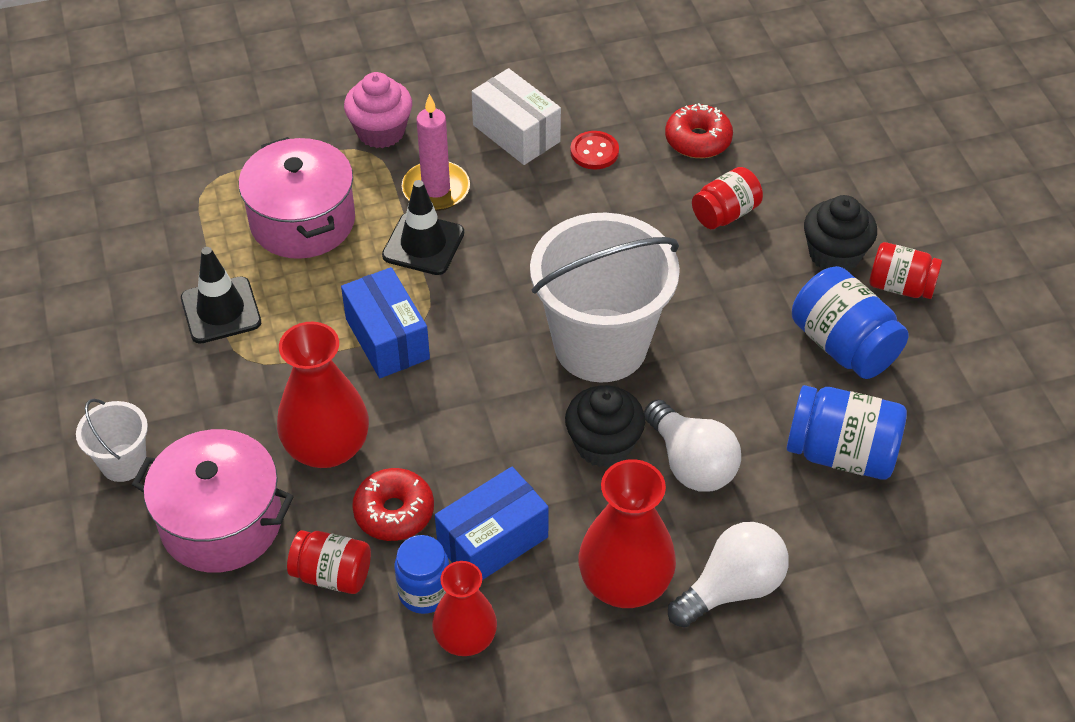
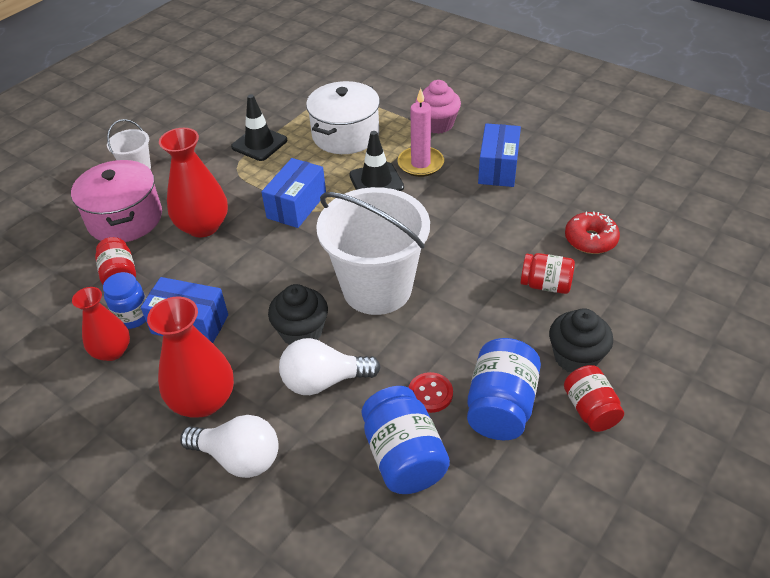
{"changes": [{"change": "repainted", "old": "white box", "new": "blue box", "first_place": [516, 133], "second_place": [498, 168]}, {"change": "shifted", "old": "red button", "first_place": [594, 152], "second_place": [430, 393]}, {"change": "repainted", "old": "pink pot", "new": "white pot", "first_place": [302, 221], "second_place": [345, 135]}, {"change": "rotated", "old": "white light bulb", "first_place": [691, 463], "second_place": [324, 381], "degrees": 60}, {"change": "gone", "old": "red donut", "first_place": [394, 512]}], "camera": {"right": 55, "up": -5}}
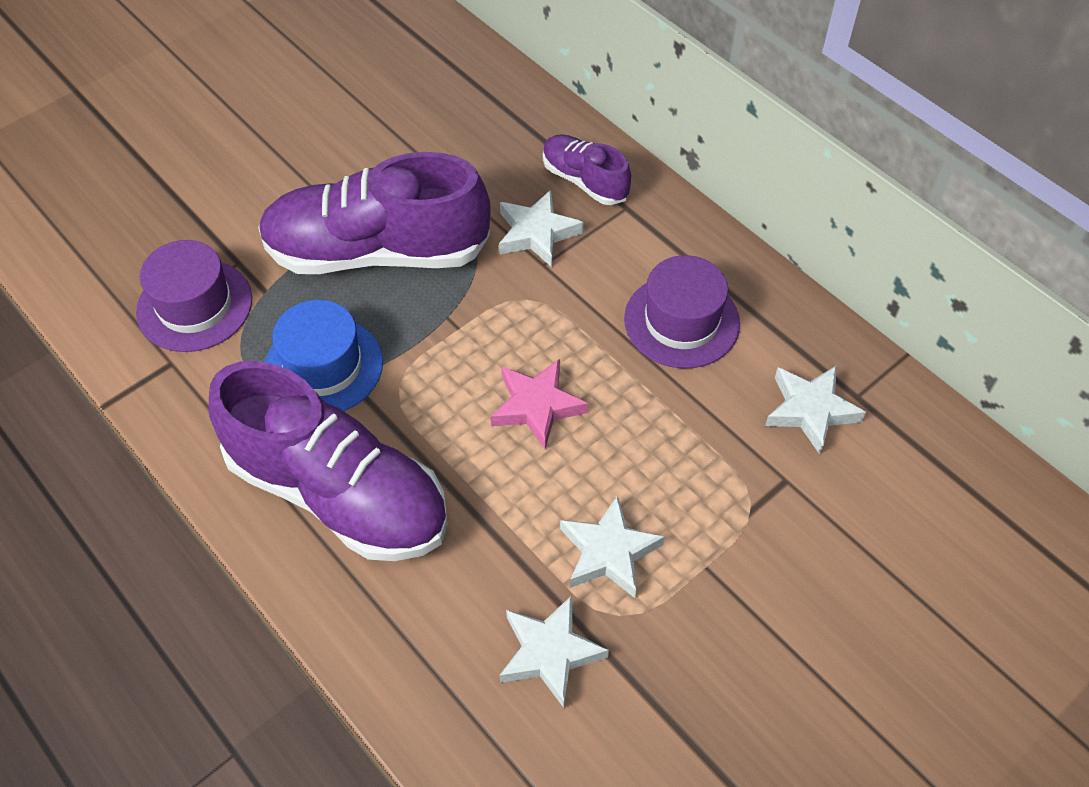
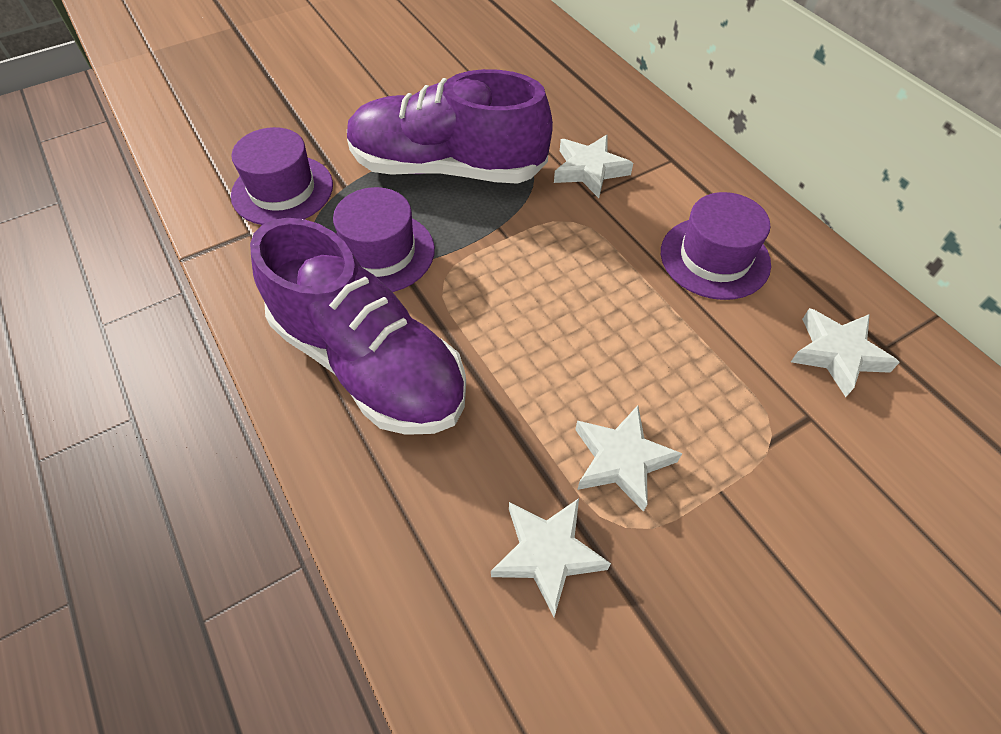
{"changes": [{"change": "gone", "old": "purple shoe", "first_place": [584, 181]}, {"change": "repainted", "old": "blue hat", "new": "purple hat", "first_place": [323, 366], "second_place": [380, 252]}, {"change": "gone", "old": "pink star", "first_place": [537, 406]}], "camera": {"right": 10, "up": 0}}
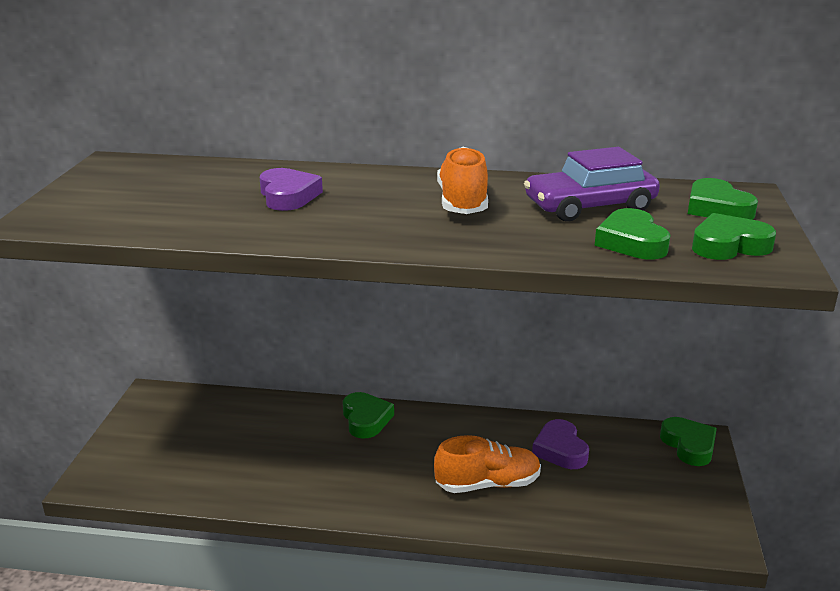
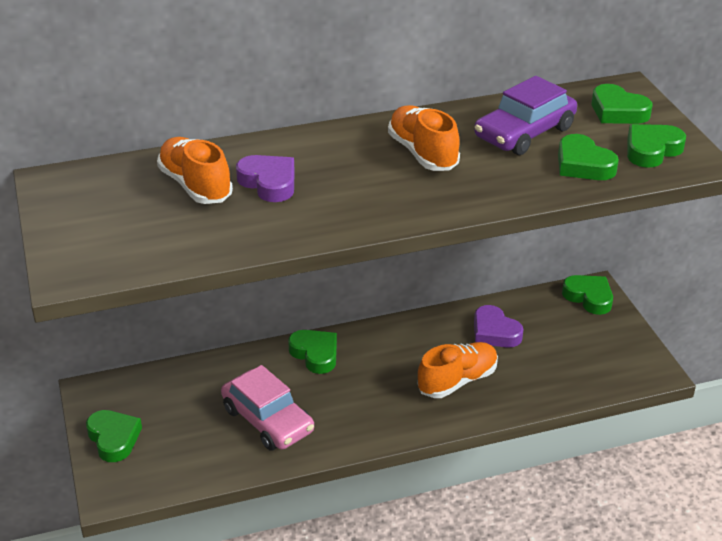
{"changes": [{"change": "new", "new": "orange shoe", "second_place": [195, 185]}, {"change": "new", "new": "pink car", "second_place": [268, 420]}, {"change": "new", "new": "green heart", "second_place": [114, 438]}], "camera": {"right": -25, "up": 10}}
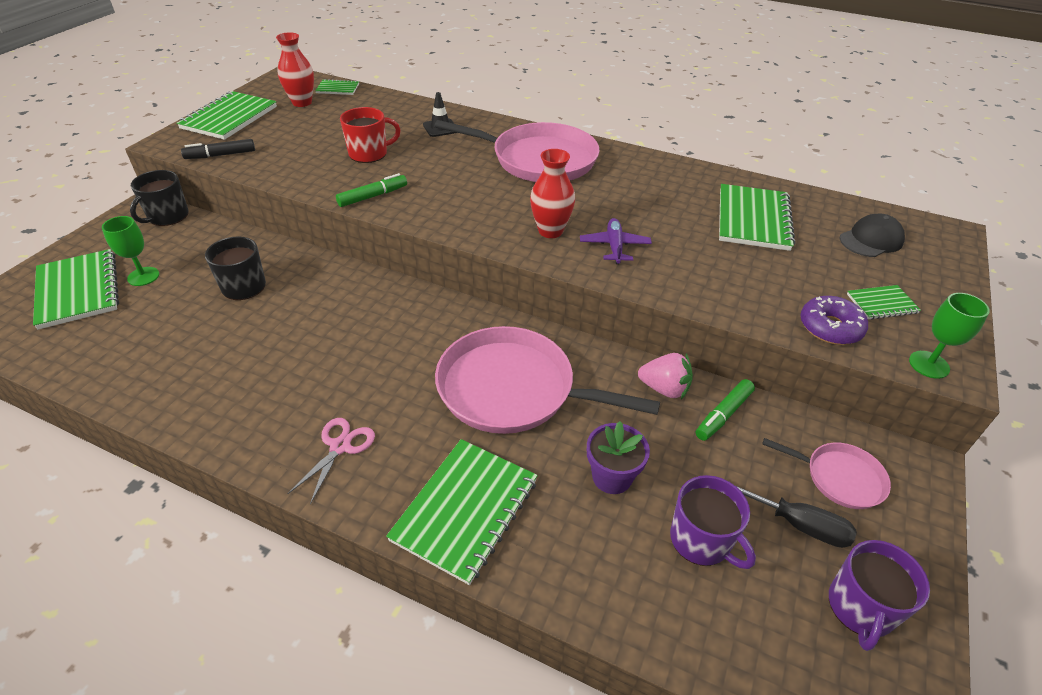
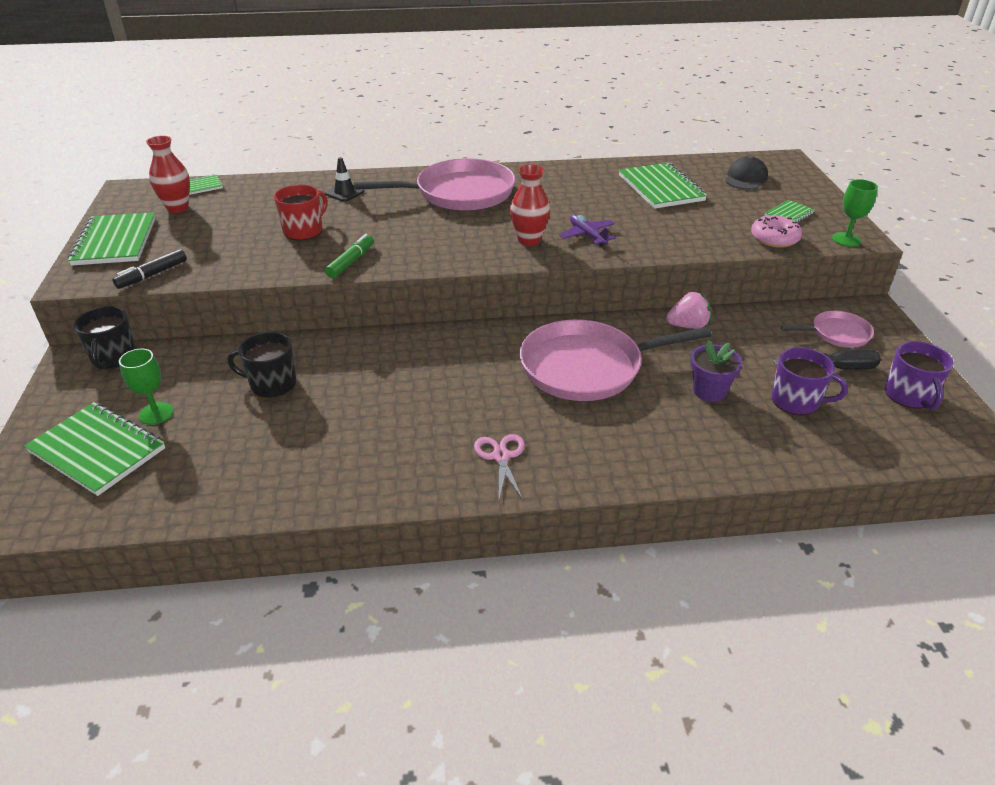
{"changes": [{"change": "repainted", "old": "purple donut", "new": "pink donut", "first_place": [830, 327], "second_place": [774, 238]}, {"change": "gone", "old": "green marker", "first_place": [723, 415]}, {"change": "gone", "old": "green notebook", "first_place": [465, 510]}], "camera": {"right": -30, "up": -5}}
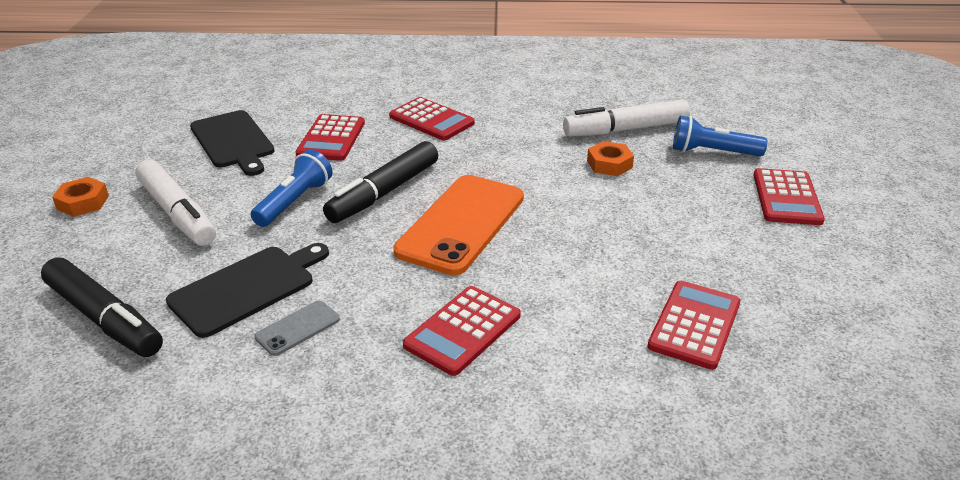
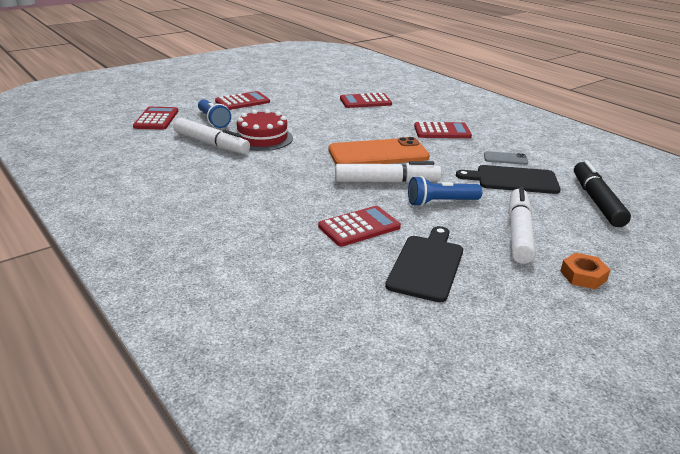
{"changes": [{"change": "shifted", "old": "red calculator", "first_place": [431, 120], "second_place": [156, 119]}, {"change": "repainted", "old": "black marker", "new": "white marker", "first_place": [384, 192], "second_place": [386, 182]}, {"change": "swapped", "old": "orange nut", "new": "red cake", "first_place": [609, 164], "second_place": [262, 138]}], "camera": {"right": -130, "up": -5}}
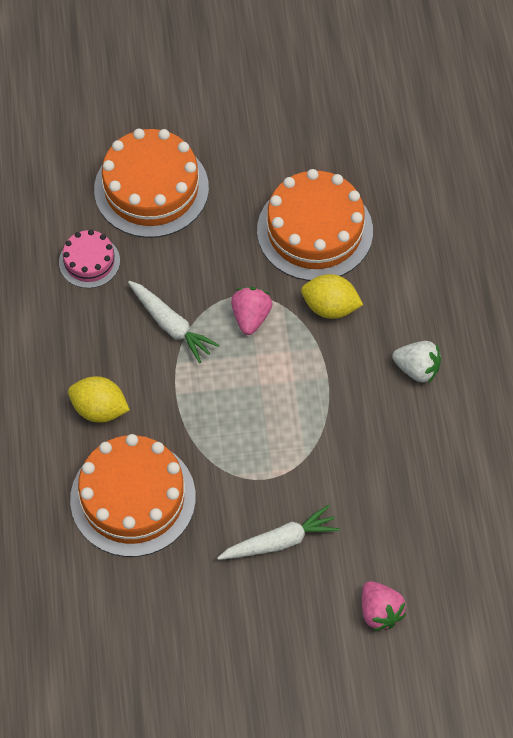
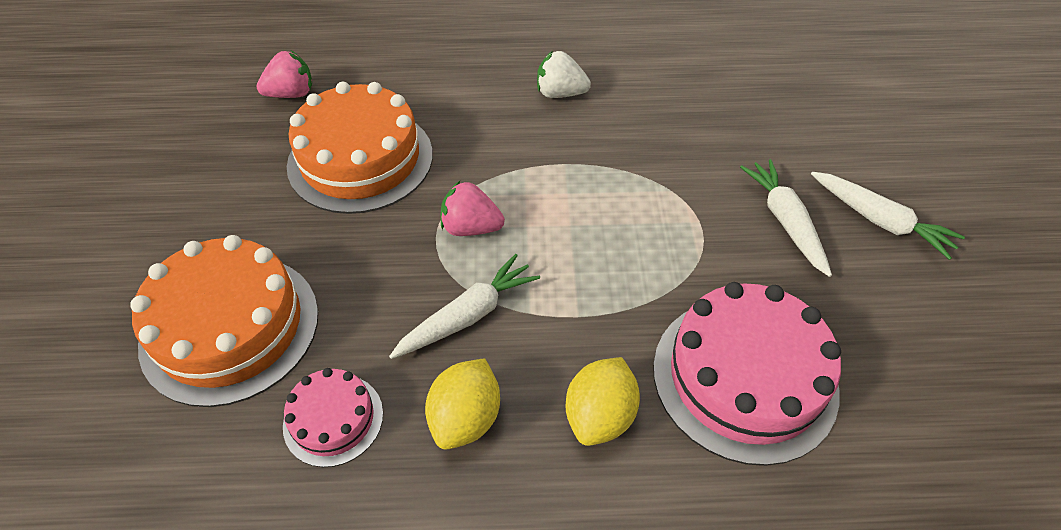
{"changes": [{"change": "shifted", "old": "yellow lemon", "first_place": [330, 307], "second_place": [466, 418]}, {"change": "rotated", "old": "white strawberry", "first_place": [417, 369], "second_place": [560, 93], "degrees": -105}, {"change": "repainted", "old": "orange cake", "new": "pink cake", "first_place": [133, 498], "second_place": [744, 377]}, {"change": "shifted", "old": "pink strawberry", "first_place": [380, 612], "second_place": [291, 94]}, {"change": "new", "new": "white carrot", "second_place": [880, 221]}], "camera": {"right": -85, "up": -10}}
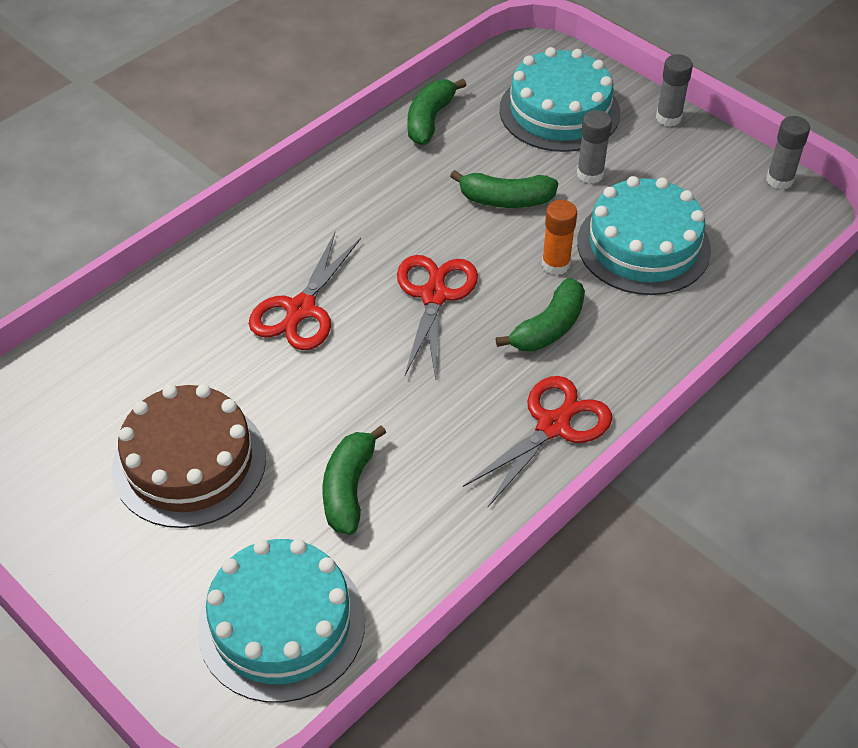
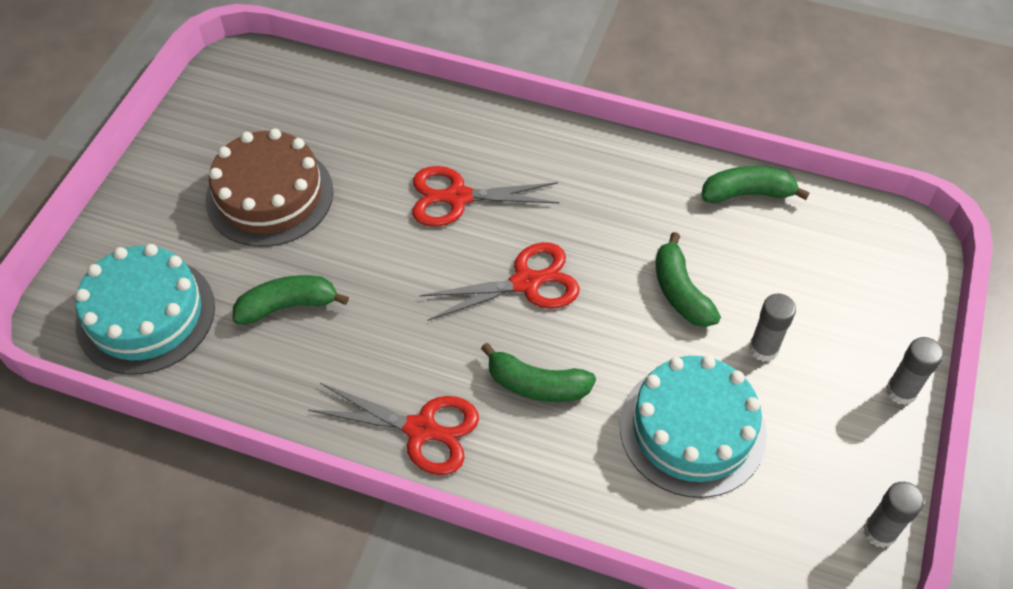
{"changes": [{"change": "gone", "old": "turquoise cake", "first_place": [559, 111]}, {"change": "gone", "old": "orange glue stick", "first_place": [555, 264]}], "camera": {"right": 65, "up": 5}}
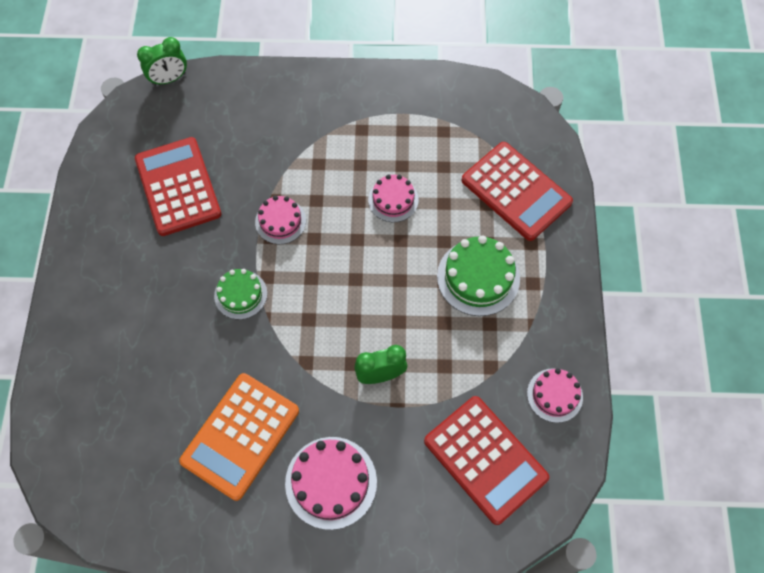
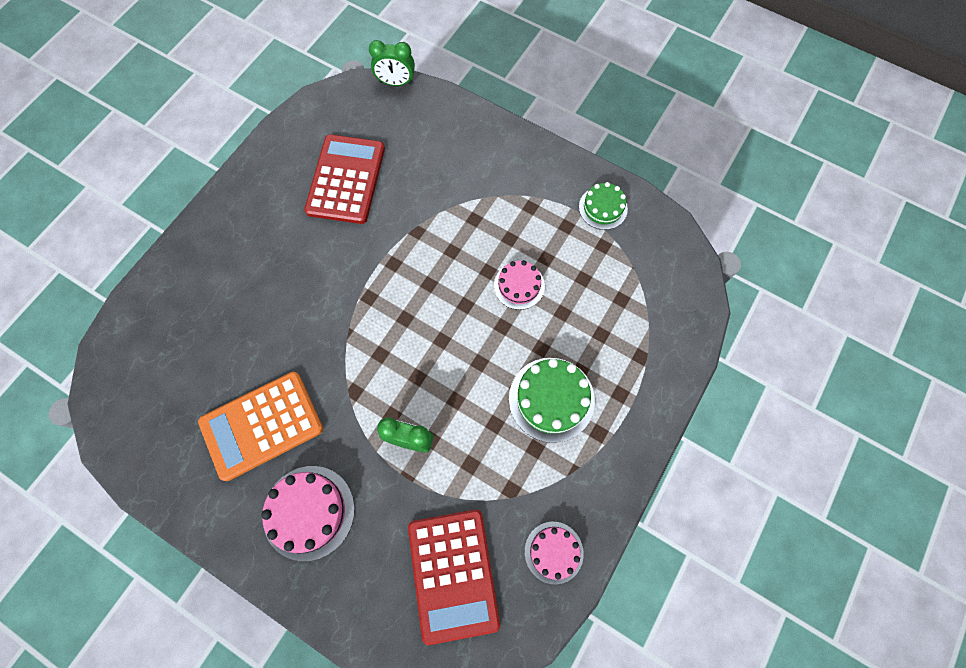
{"changes": [{"change": "gone", "old": "red calculator", "first_place": [516, 191]}, {"change": "gone", "old": "pink cake", "first_place": [280, 221]}, {"change": "shifted", "old": "green cake", "first_place": [240, 294], "second_place": [603, 208]}], "camera": {"right": 30, "up": 5}}
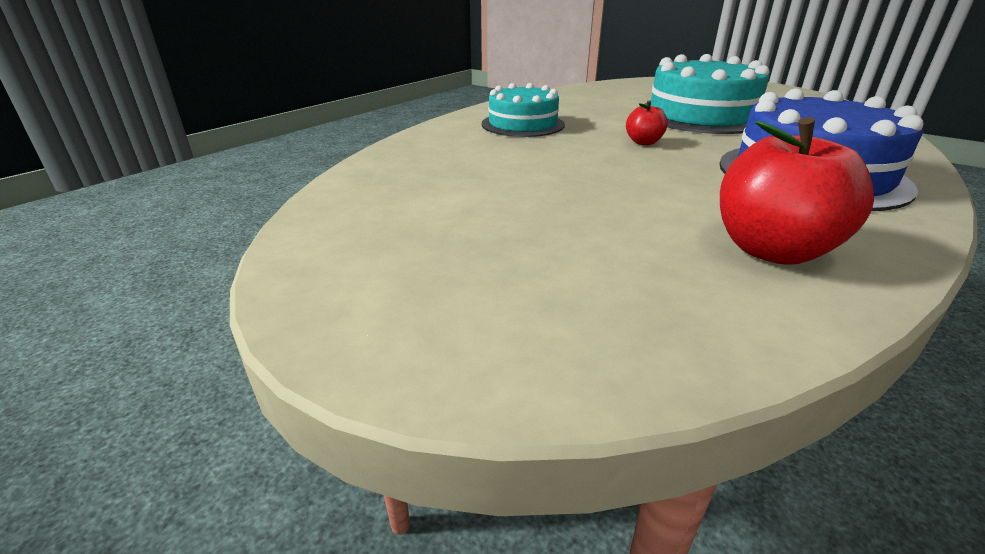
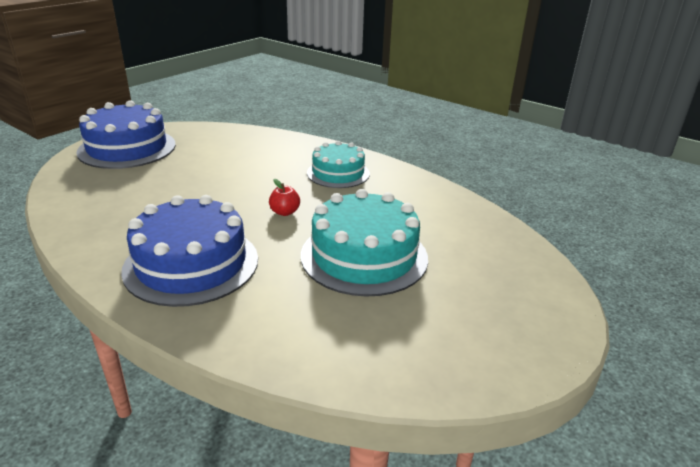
{"changes": [{"change": "gone", "old": "red apple", "first_place": [772, 250]}, {"change": "new", "new": "blue cake", "second_place": [127, 148]}], "camera": {"right": 90, "up": 0}}
